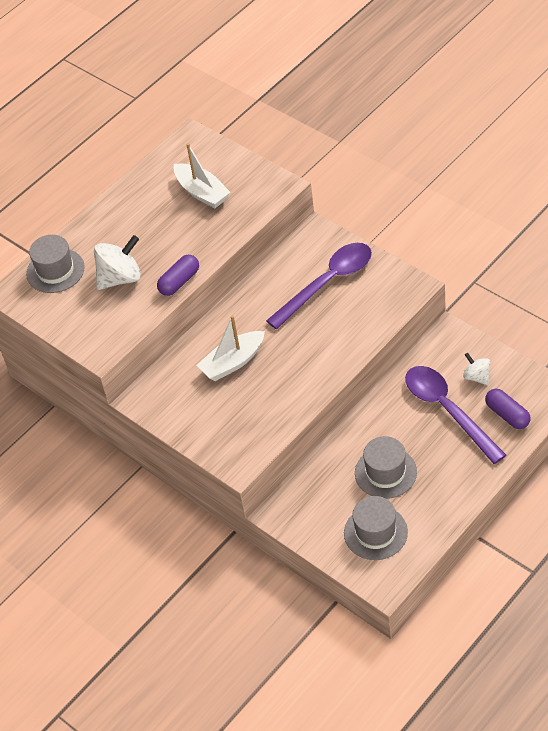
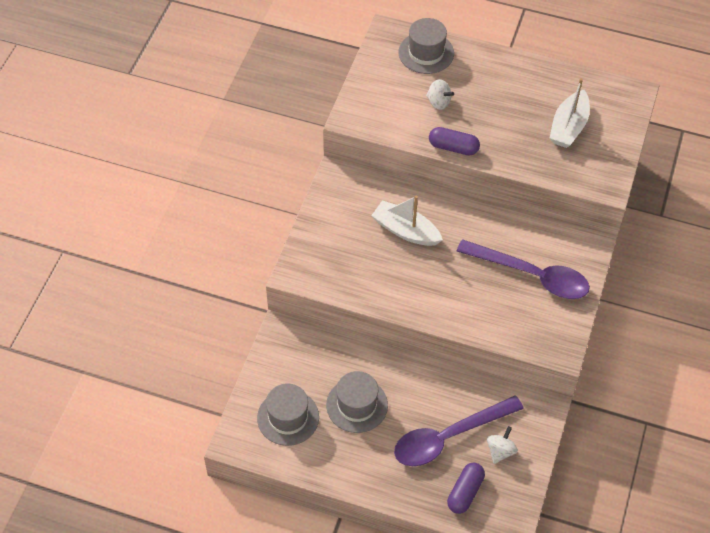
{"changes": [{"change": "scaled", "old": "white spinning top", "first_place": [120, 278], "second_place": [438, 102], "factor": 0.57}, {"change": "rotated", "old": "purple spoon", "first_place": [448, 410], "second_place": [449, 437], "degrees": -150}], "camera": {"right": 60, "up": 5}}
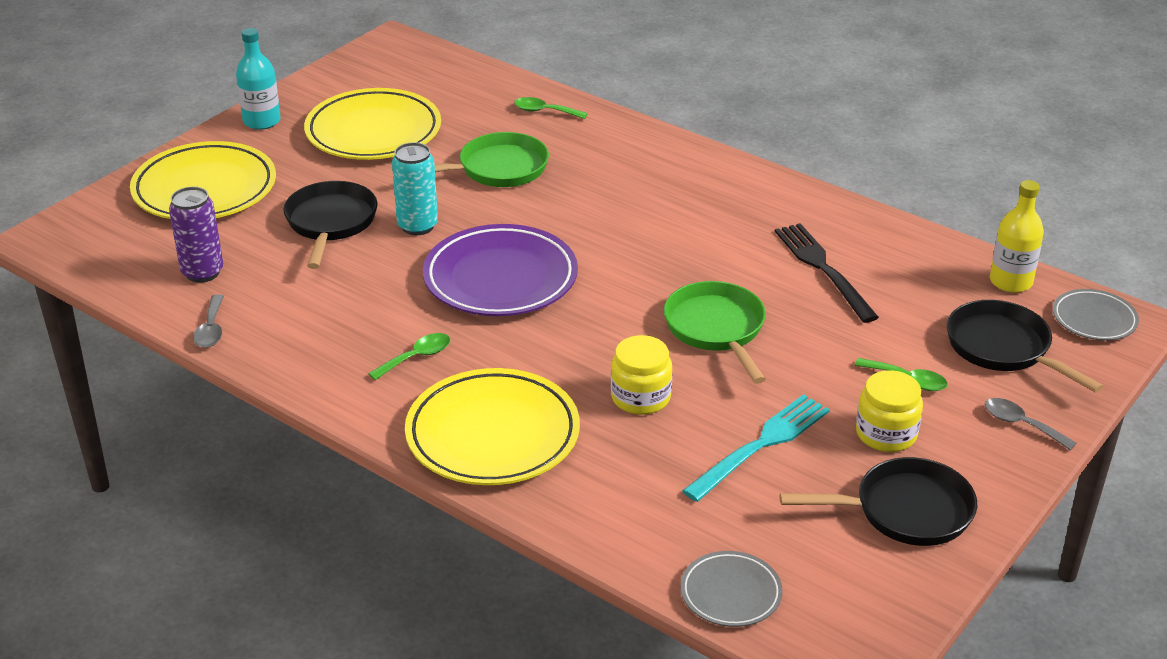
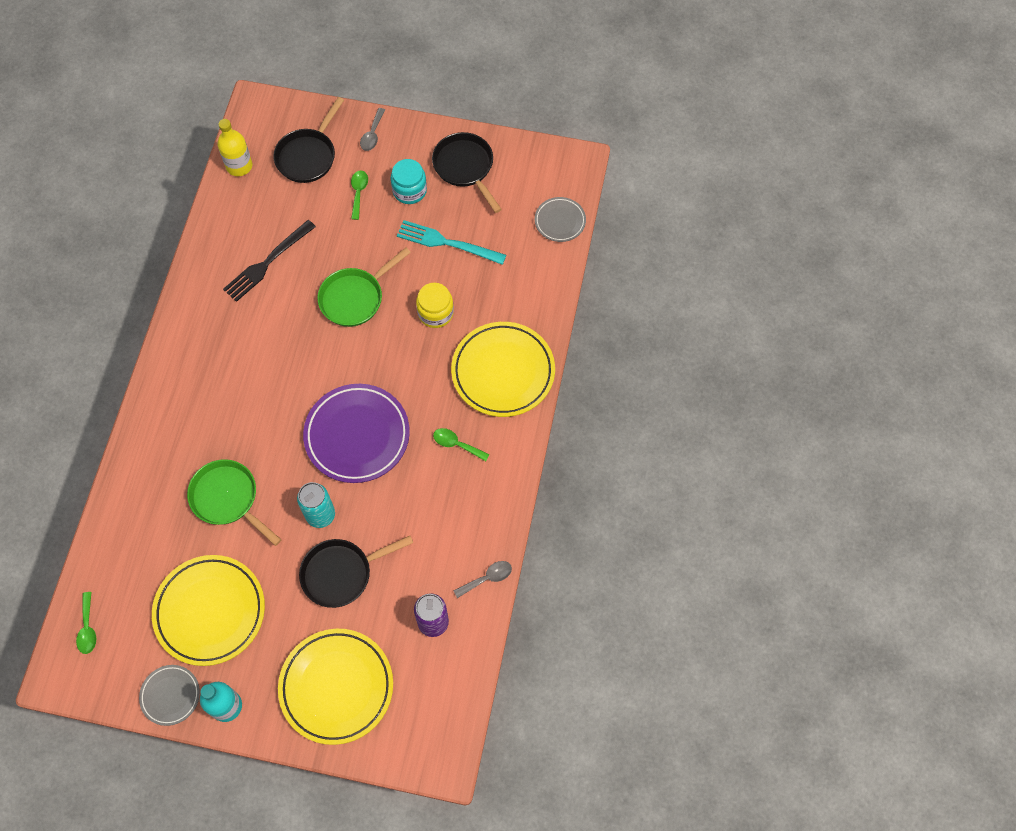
{"changes": [{"change": "shifted", "old": "green spoon", "first_place": [544, 111], "second_place": [88, 628]}, {"change": "shifted", "old": "grey plate", "first_place": [1094, 319], "second_place": [170, 695]}, {"change": "repainted", "old": "yellow jar", "new": "turquoise jar", "first_place": [886, 434], "second_place": [409, 190]}], "camera": {"right": -115, "up": 30}}
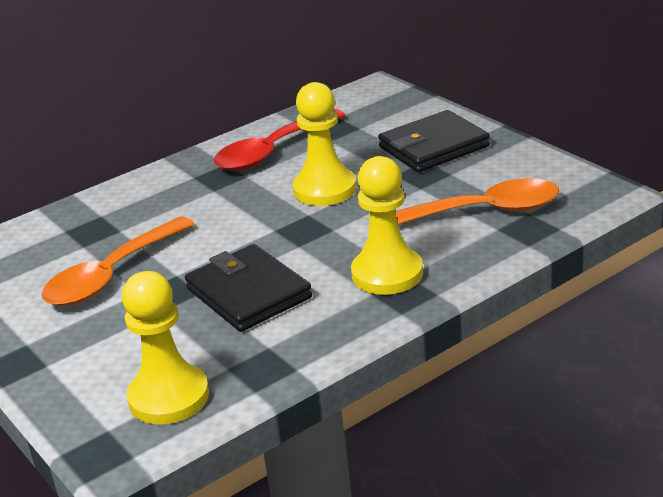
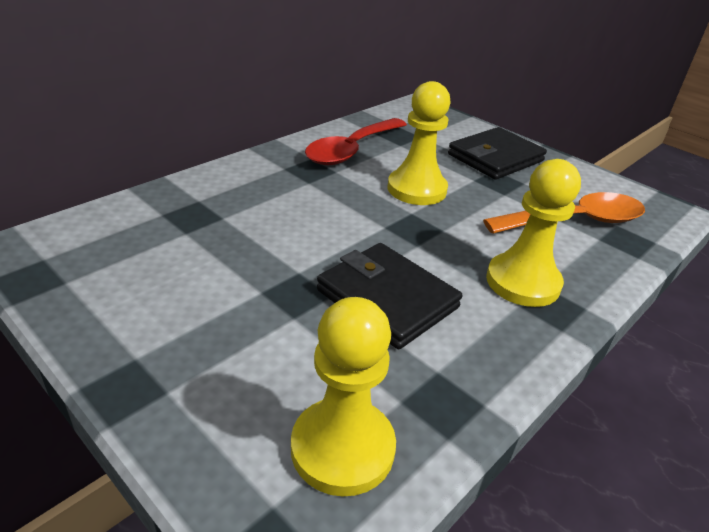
{"changes": [{"change": "gone", "old": "orange spoon", "first_place": [112, 275]}], "camera": {"right": -15, "up": 5}}
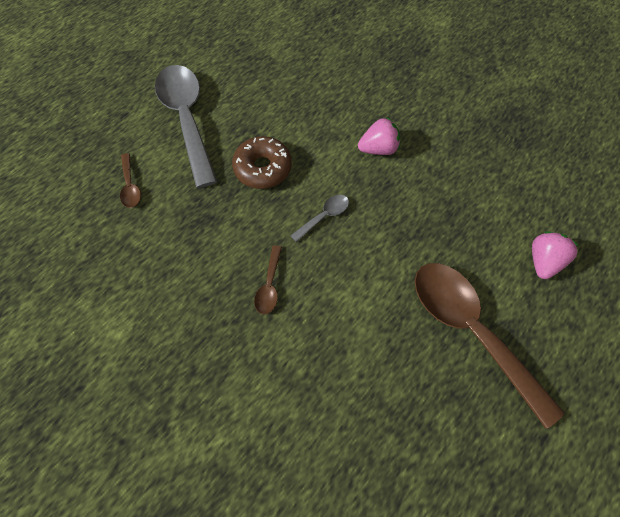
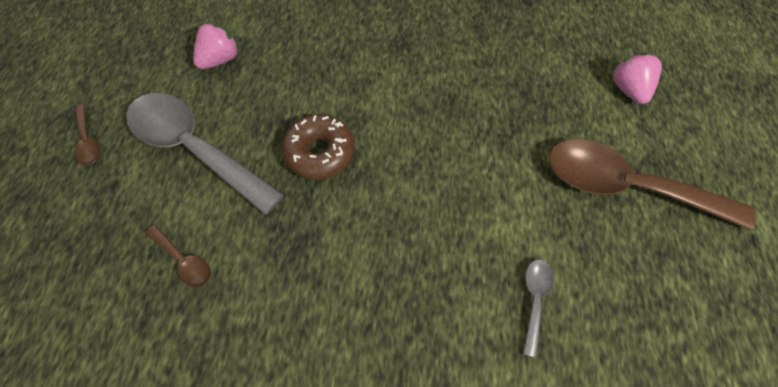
{"changes": [{"change": "shifted", "old": "pink strawberry", "first_place": [378, 149], "second_place": [221, 59]}, {"change": "shifted", "old": "grey spoon", "first_place": [324, 216], "second_place": [534, 299]}, {"change": "shifted", "old": "brown spoon", "first_place": [269, 285], "second_place": [89, 141]}], "camera": {"right": -35, "up": 0}}
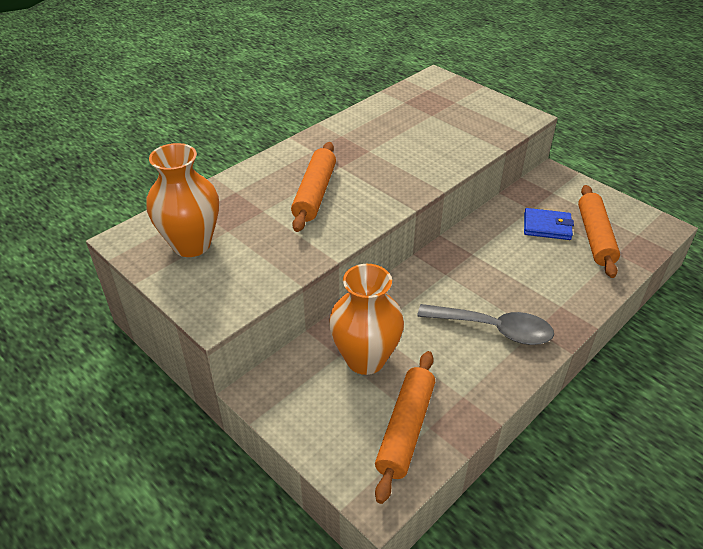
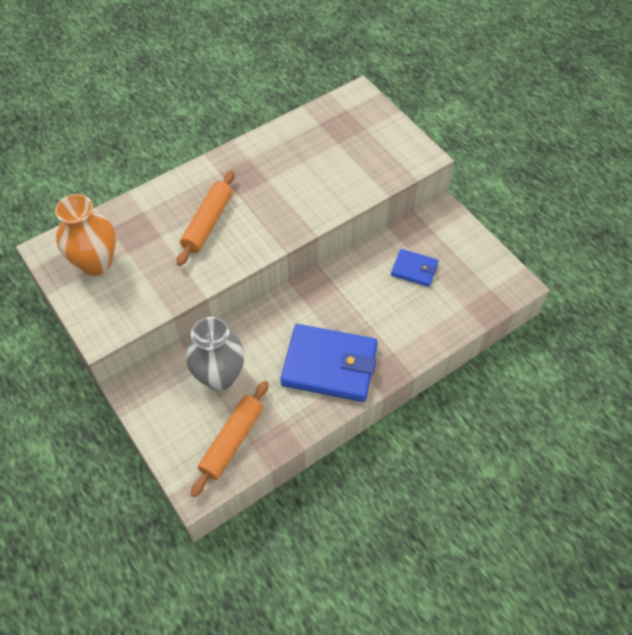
{"changes": [{"change": "gone", "old": "orange rolling pin", "first_place": [594, 237]}, {"change": "repainted", "old": "orange vase", "new": "grey vase", "first_place": [365, 359], "second_place": [220, 376]}, {"change": "swapped", "old": "grey spoon", "new": "blue wallet", "first_place": [494, 329], "second_place": [329, 365]}], "camera": {"right": 10, "up": 15}}
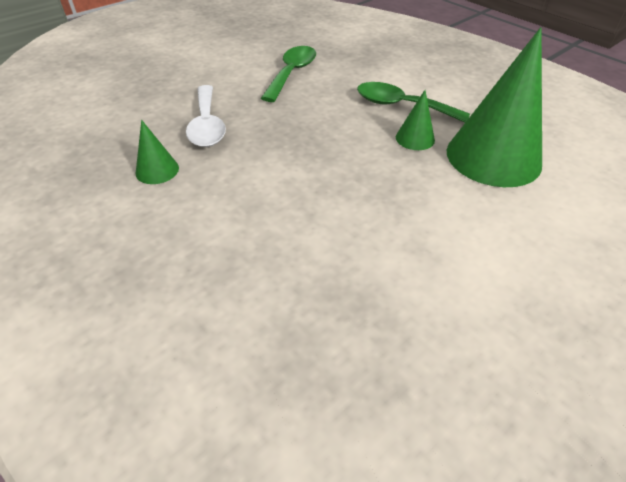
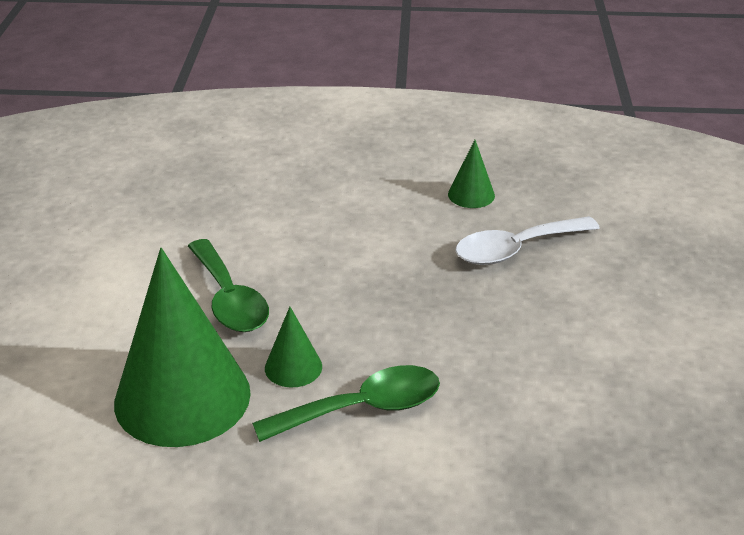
{"changes": [{"change": "shifted", "old": "green spoon", "first_place": [292, 73], "second_place": [229, 299]}, {"change": "rotated", "old": "white spoon", "first_place": [207, 125], "second_place": [516, 249], "degrees": -60}], "camera": {"right": 135, "up": -10}}
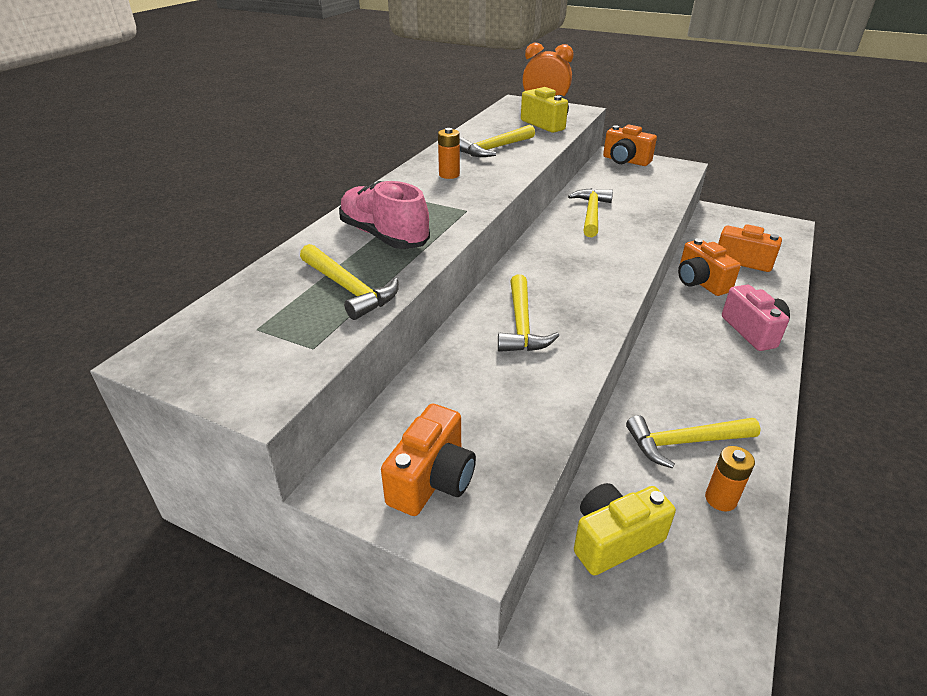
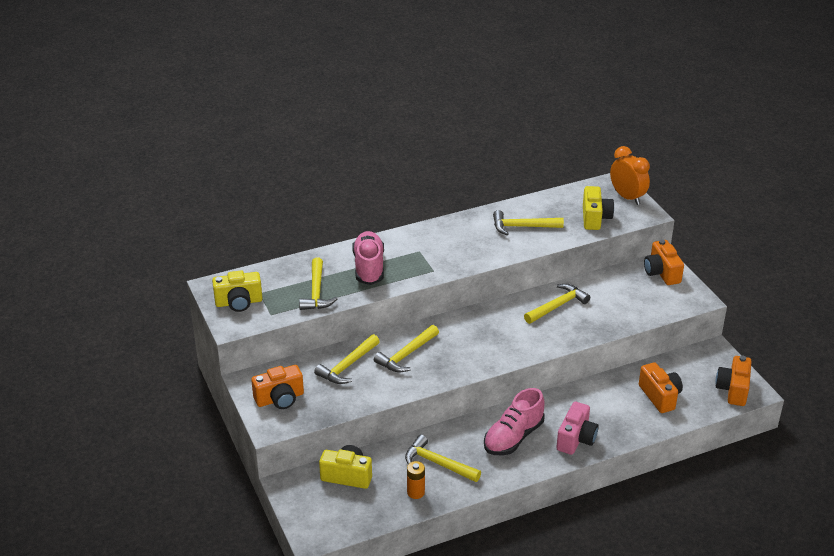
{"changes": [{"change": "gone", "old": "orange battery", "first_place": [449, 175]}, {"change": "shifted", "old": "orange camera", "first_place": [700, 282], "second_place": [733, 390]}, {"change": "new", "new": "yellow camera", "second_place": [239, 302]}, {"change": "new", "new": "yellow hammer", "second_place": [347, 366]}, {"change": "new", "new": "pink shoe", "second_place": [513, 437]}], "camera": {"right": 40, "up": 0}}
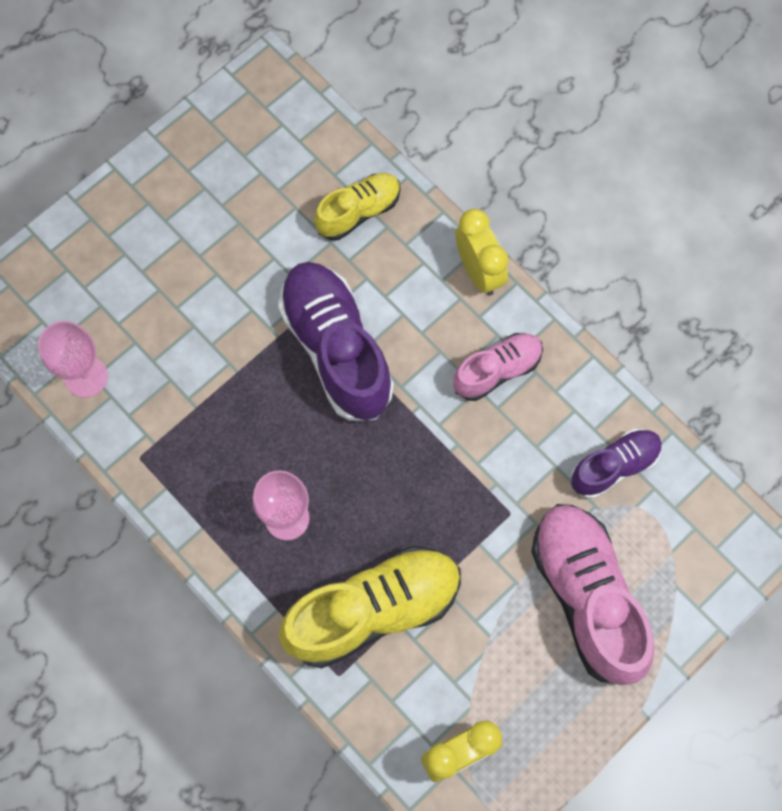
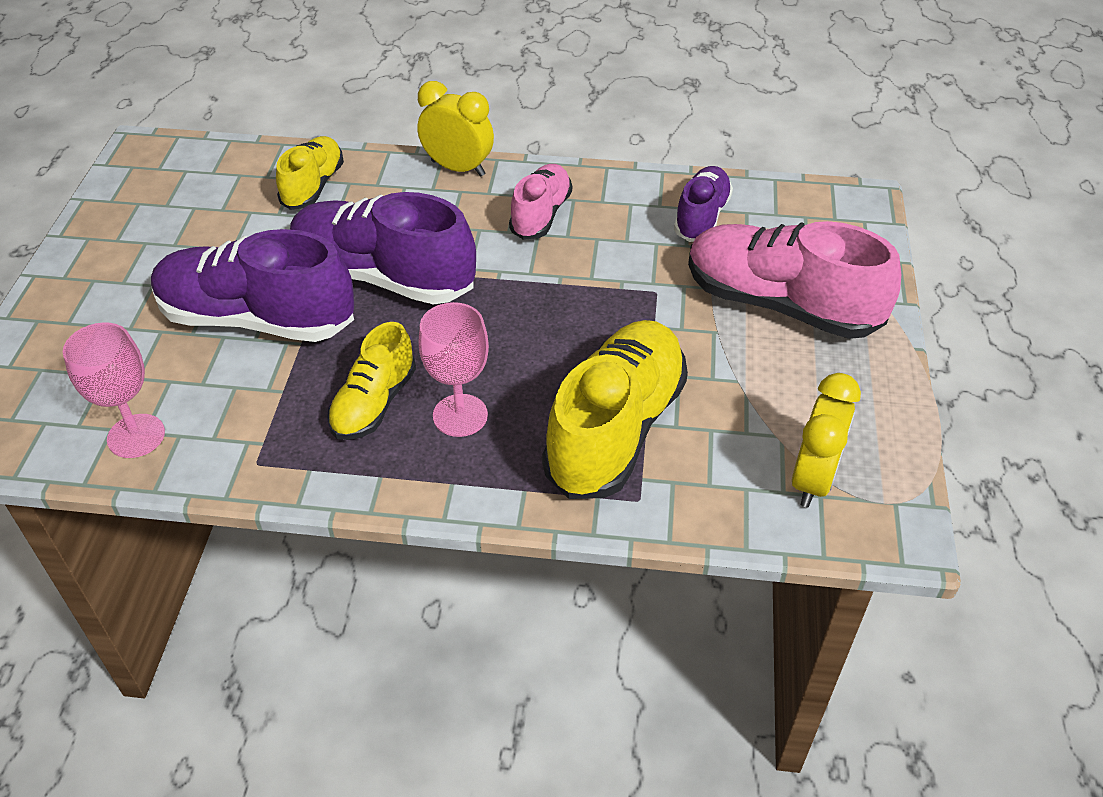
{"changes": [{"change": "new", "new": "purple shoe", "second_place": [257, 319]}, {"change": "new", "new": "yellow shoe", "second_place": [374, 403]}], "camera": {"right": -40, "up": -25}}
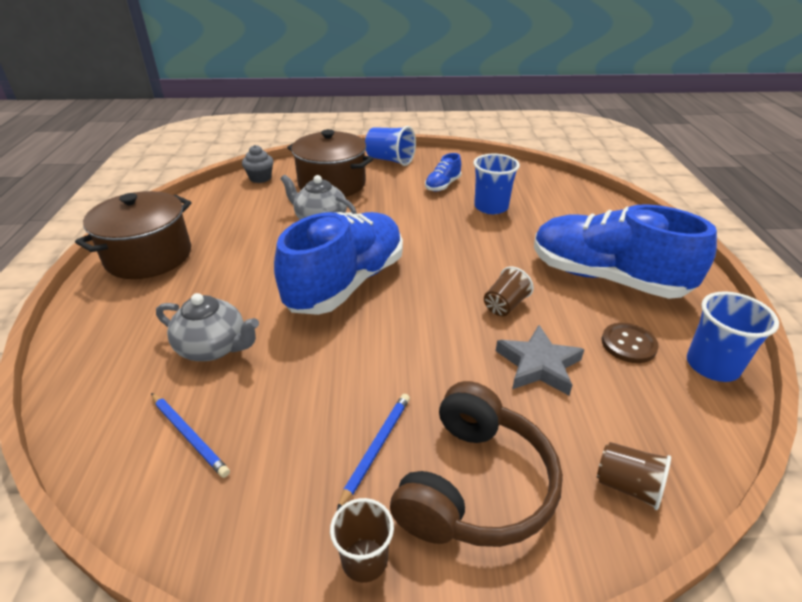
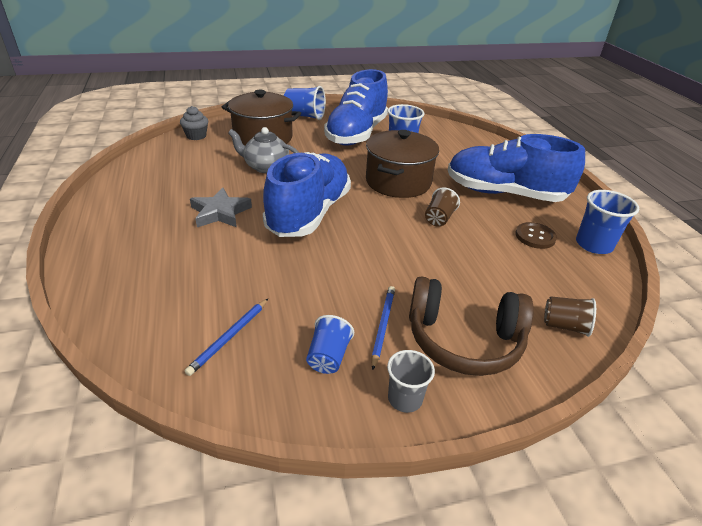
{"changes": [{"change": "scaled", "old": "blue shoe", "first_place": [442, 185], "second_place": [356, 134], "factor": 2.36}, {"change": "shifted", "old": "brown pot", "first_place": [149, 256], "second_place": [398, 182]}, {"change": "gone", "old": "grey teapot", "first_place": [213, 347]}, {"change": "shifted", "old": "grey star", "first_place": [538, 365], "second_place": [220, 212]}, {"change": "rotated", "old": "brown headphones", "first_place": [475, 485], "second_place": [463, 340], "degrees": 90}, {"change": "rotated", "old": "blue pencil", "first_place": [189, 435], "second_place": [229, 337], "degrees": 90}, {"change": "repainted", "old": "brown cup", "new": "grey cup", "first_place": [364, 560], "second_place": [405, 399]}, {"change": "new", "new": "blue cup", "second_place": [328, 357]}], "camera": {"right": -15, "up": 0}}
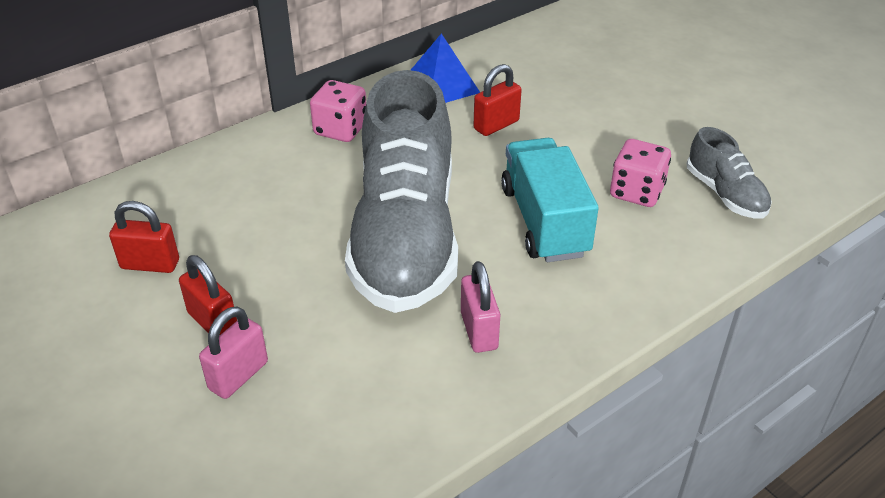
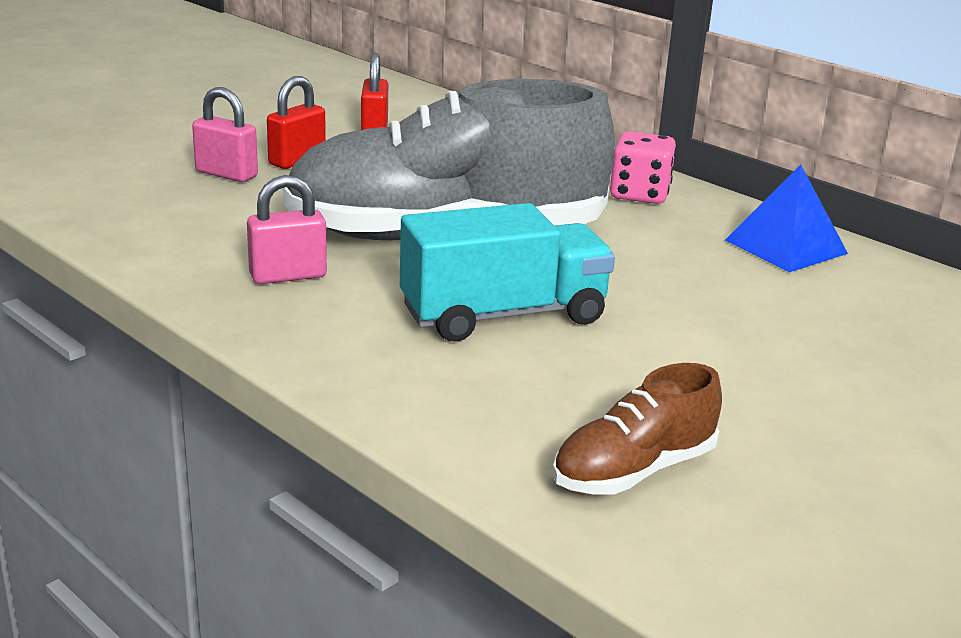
{"changes": [{"change": "gone", "old": "red padlock", "first_place": [496, 125]}, {"change": "repainted", "old": "grey shoe", "new": "brown shoe", "first_place": [725, 194], "second_place": [634, 471]}, {"change": "gone", "old": "pink dice", "first_place": [636, 192]}], "camera": {"right": 80, "up": -15}}
